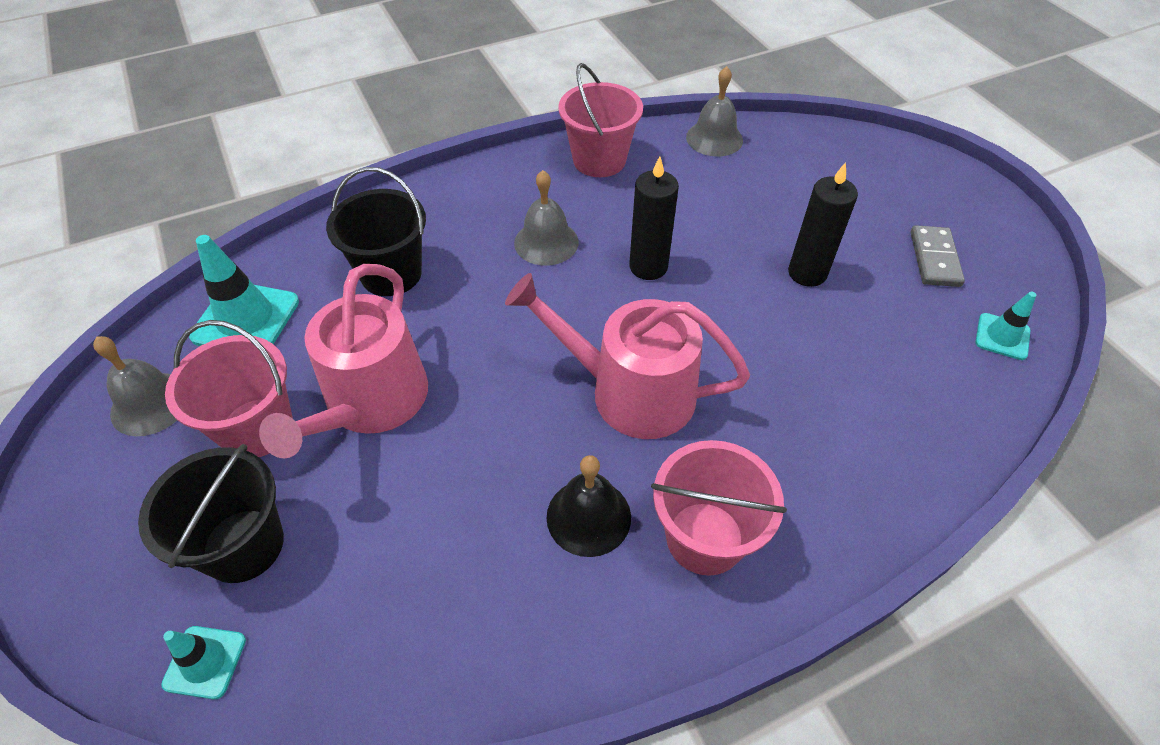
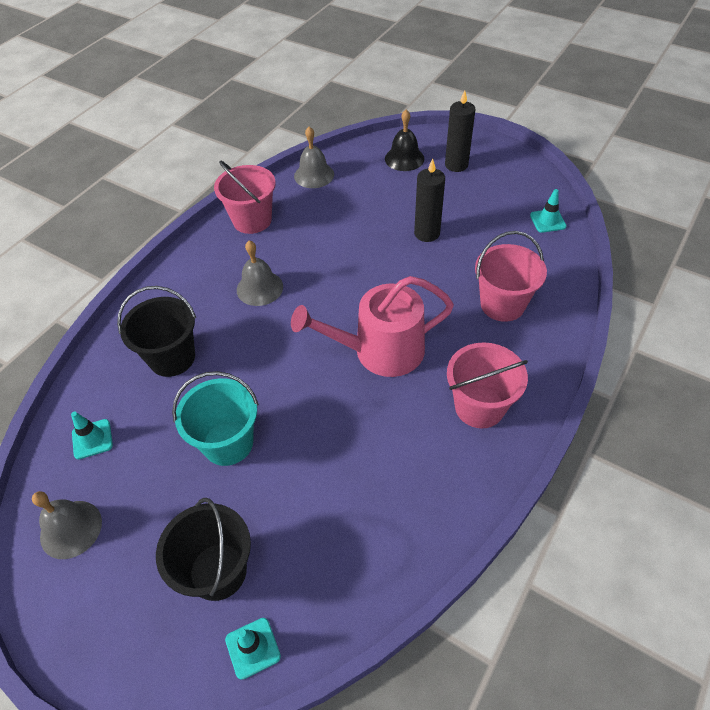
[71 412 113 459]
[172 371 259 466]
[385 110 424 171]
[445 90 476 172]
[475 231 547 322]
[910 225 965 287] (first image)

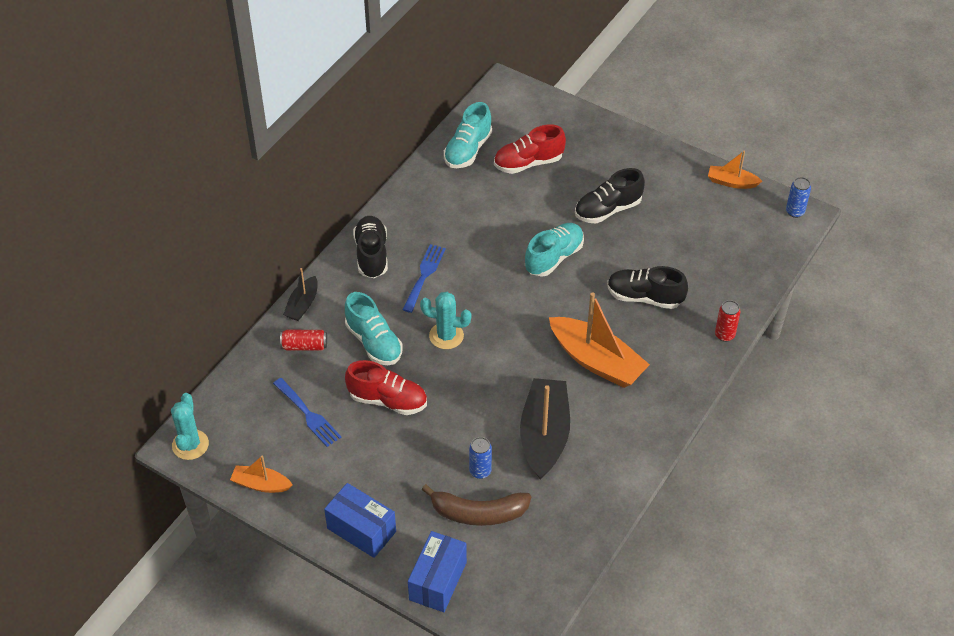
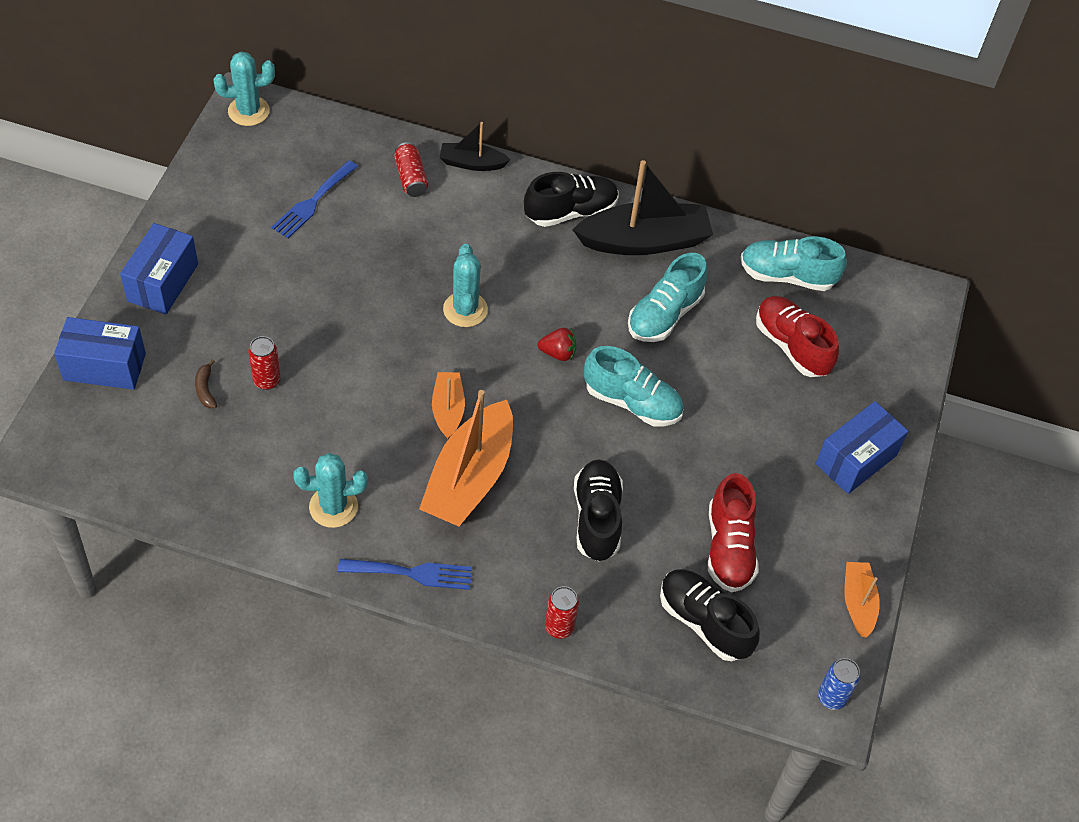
[195 359 217 409]
[248 336 281 390]
[293 453 368 528]
[338 559 472 590]
[432 372 465 439]
[537 328 577 361]
[572 160 713 255]
[628 253 708 342]
[660 569 760 661]
[708 473 758 592]
[816 401 908 494]

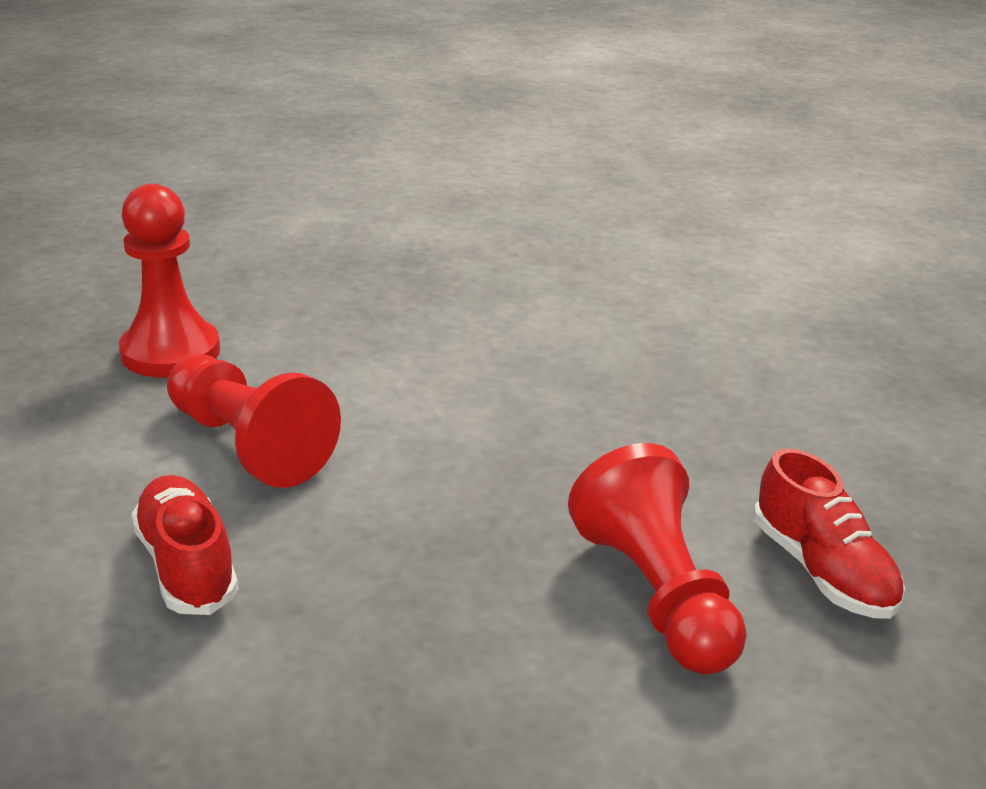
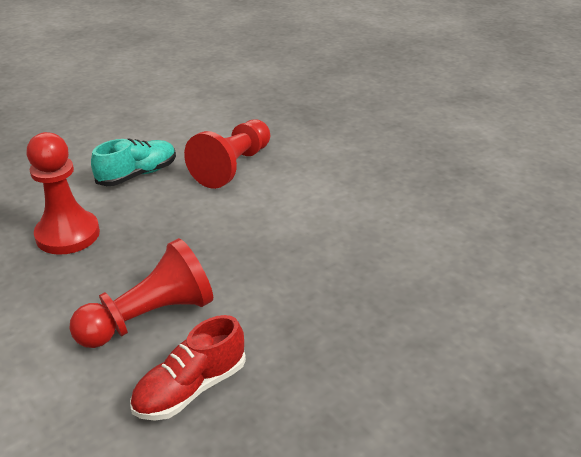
[27 132 100 255]
[91 138 176 186]

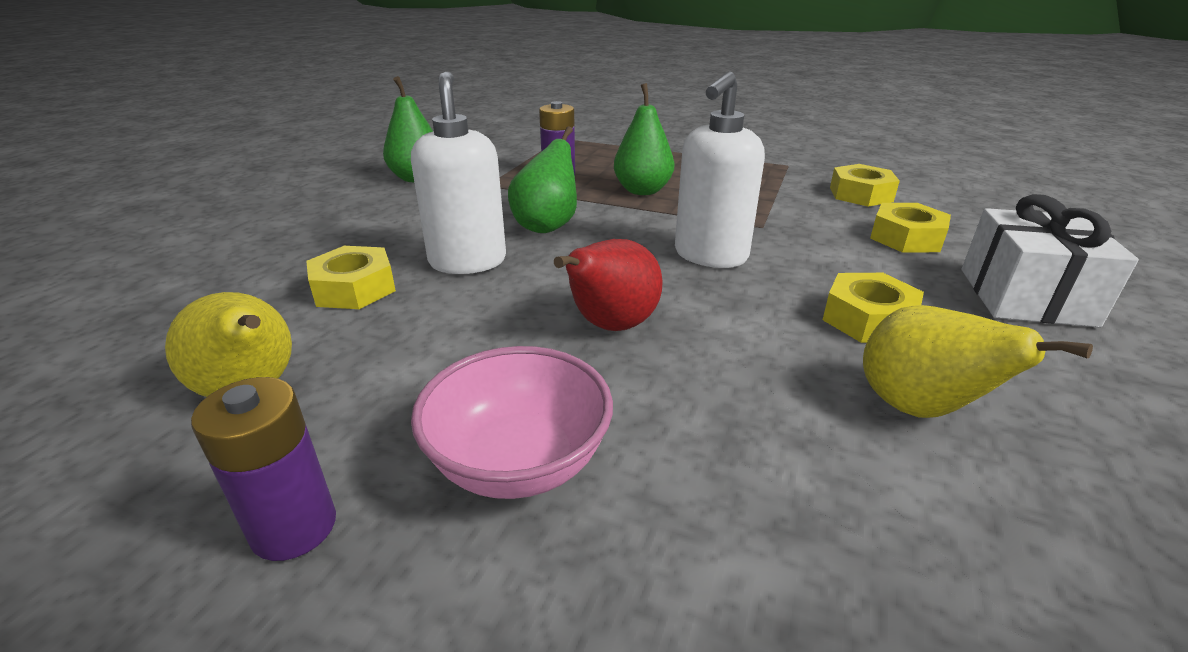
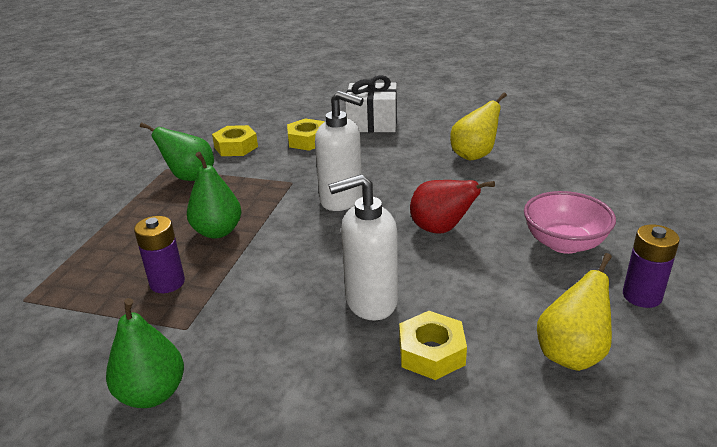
[140 122 214 181]
[823 273 924 343] (first image)

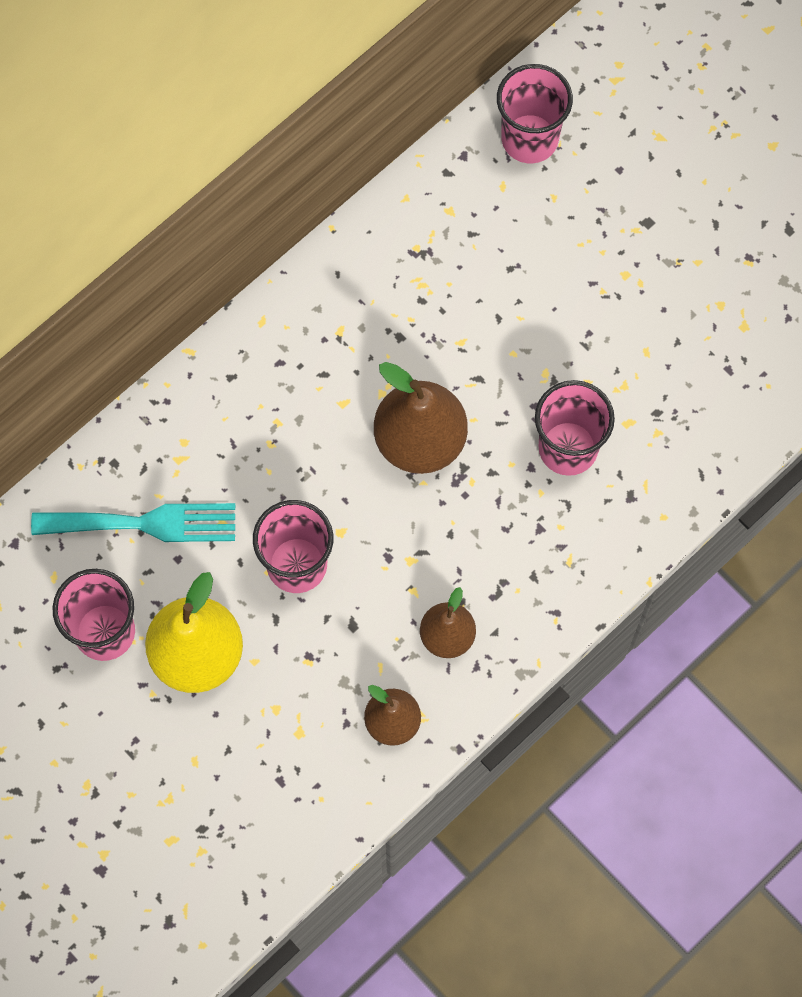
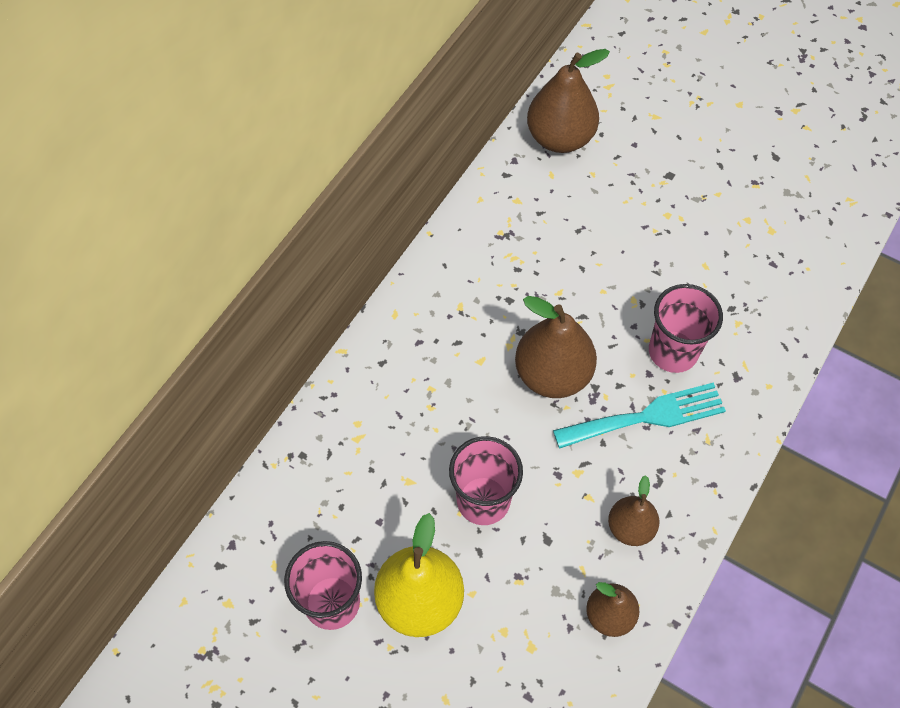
[527 49 610 153]
[553 382 726 449]

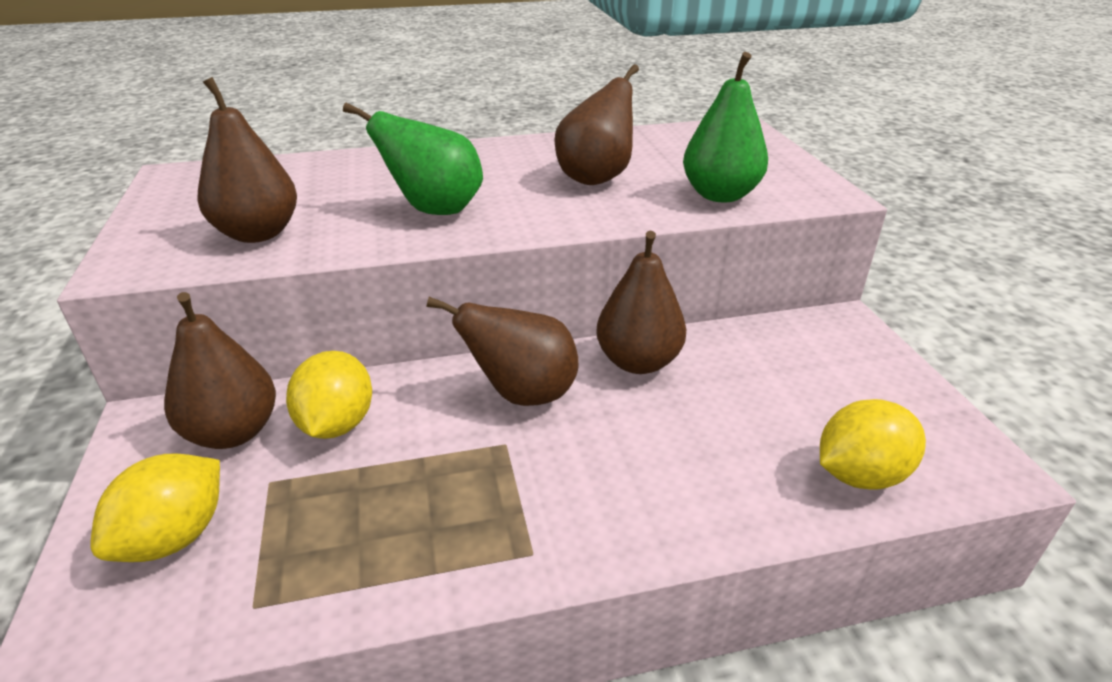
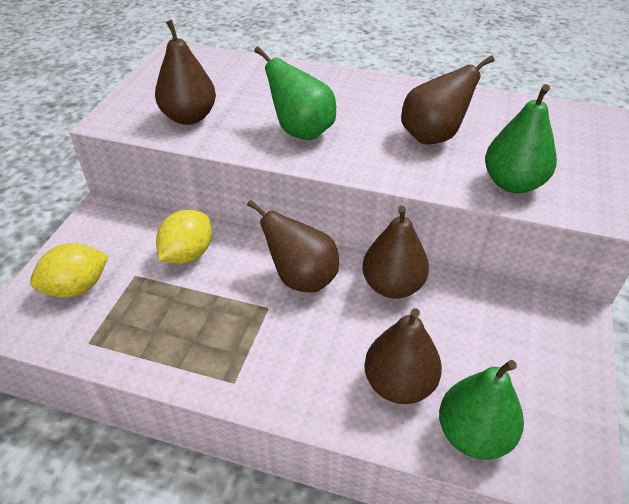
[364 308 442 404]
[439 360 524 460]

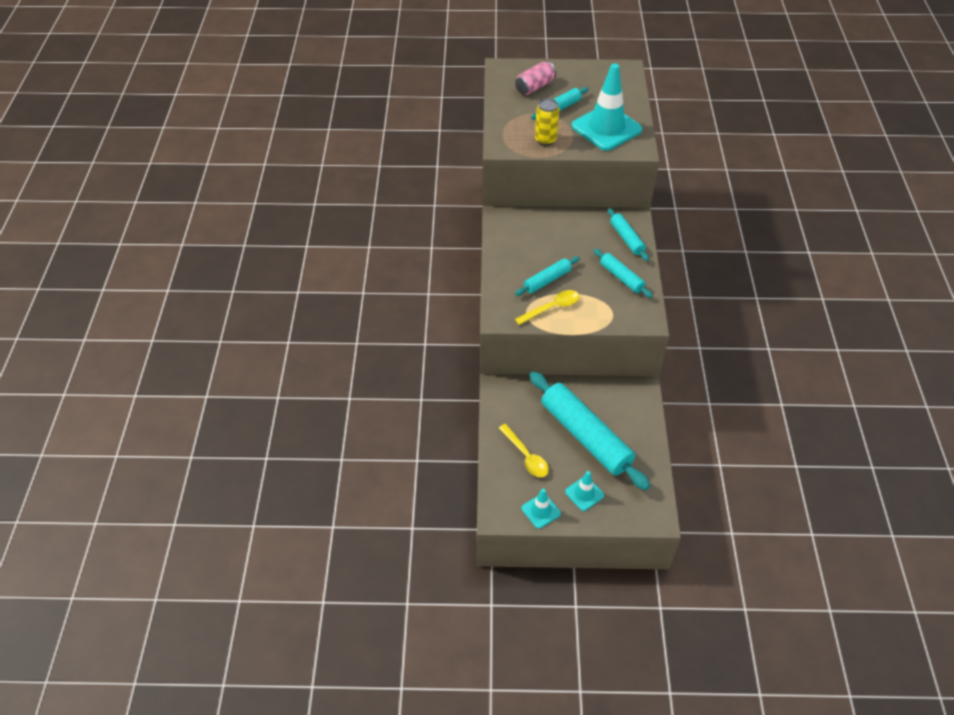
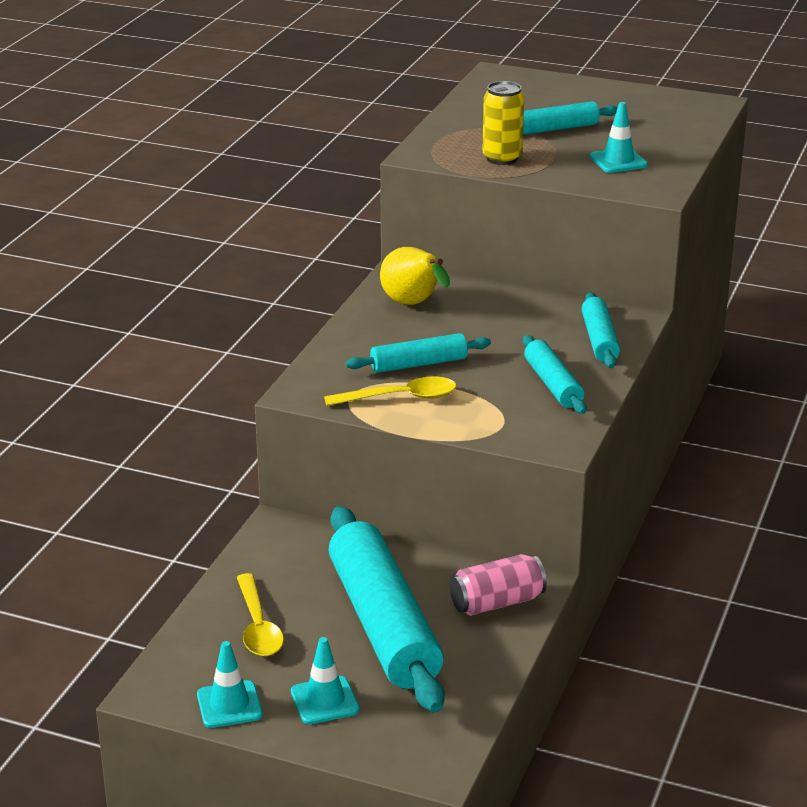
[380 247 450 305]
[450 554 547 616]
[590 102 648 173]

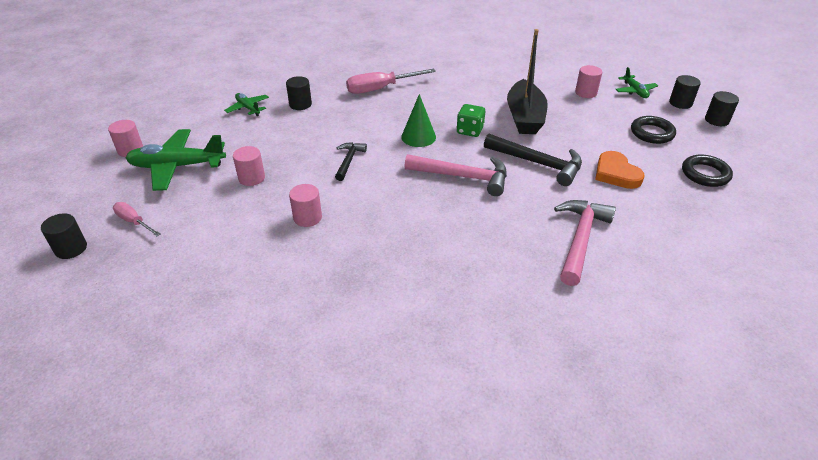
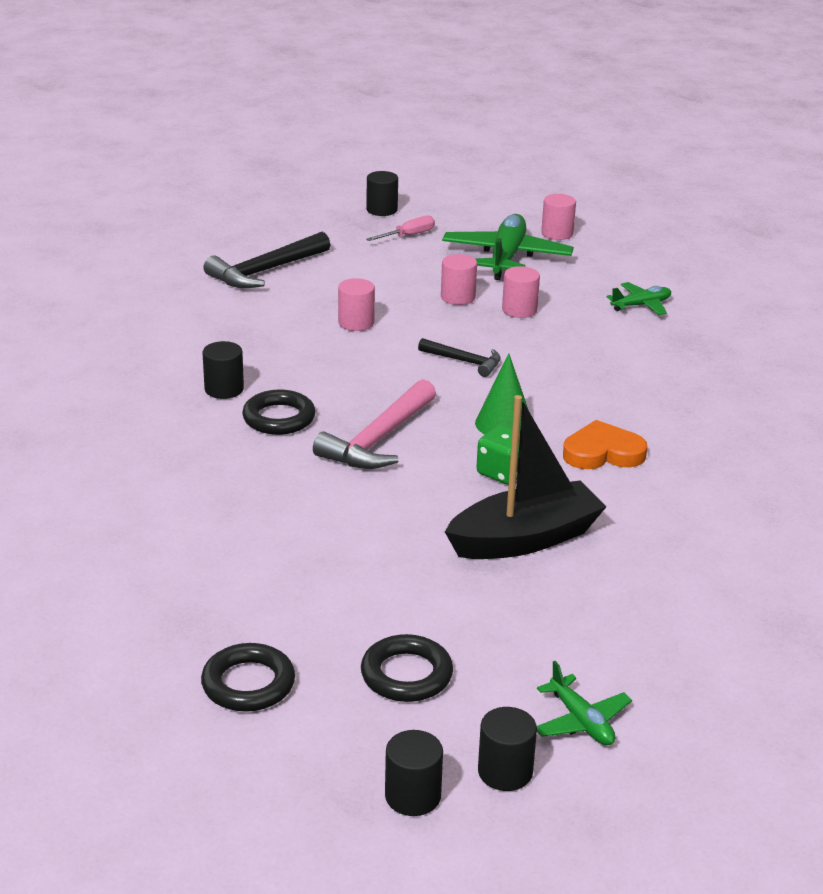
[203 232 330 288]
[203 341 244 399]
[242 390 315 435]
[445 395 606 559]
[502 266 540 318]
[537 661 632 745]
[563 420 647 469]
[346 69 436 94] (first image)
[554 200 616 286] (first image)

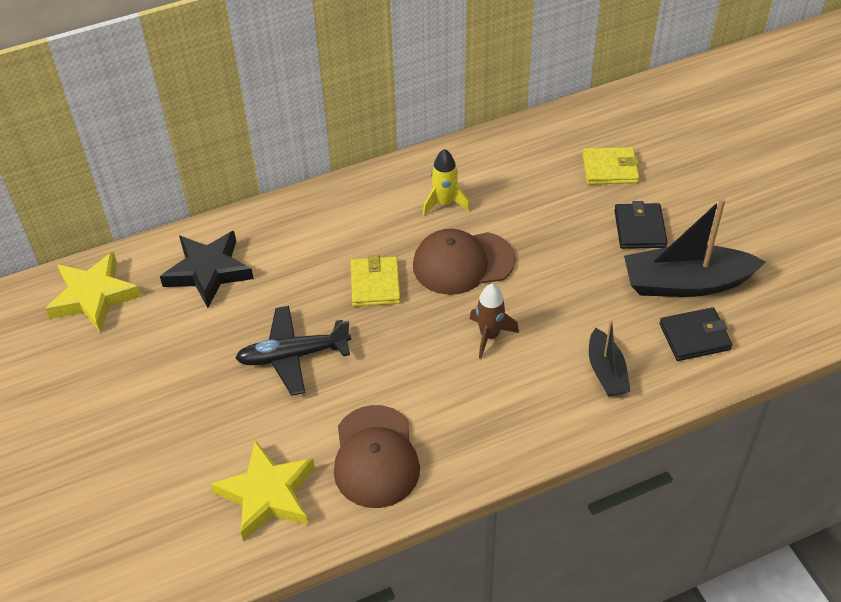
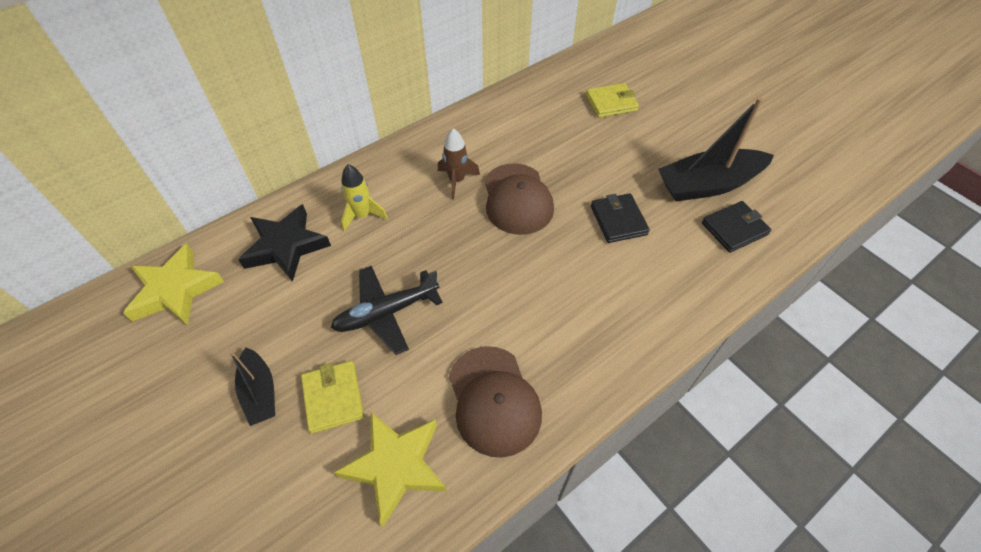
[229 347 275 426]
[301 361 364 434]
[341 164 388 231]
[438 128 480 199]
[484 164 554 235]
[591 193 650 243]

